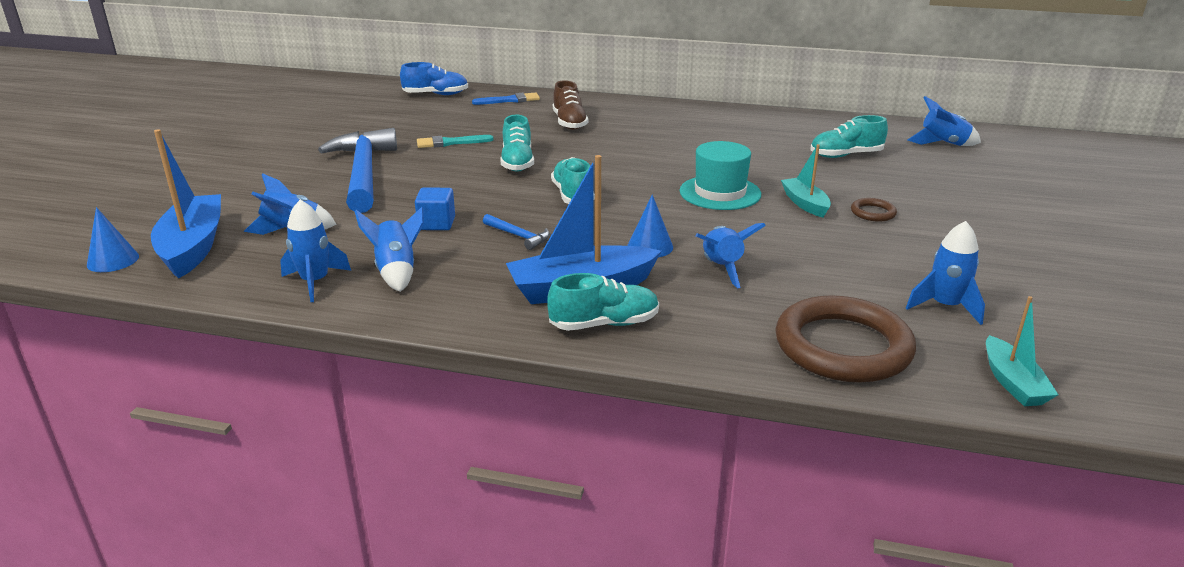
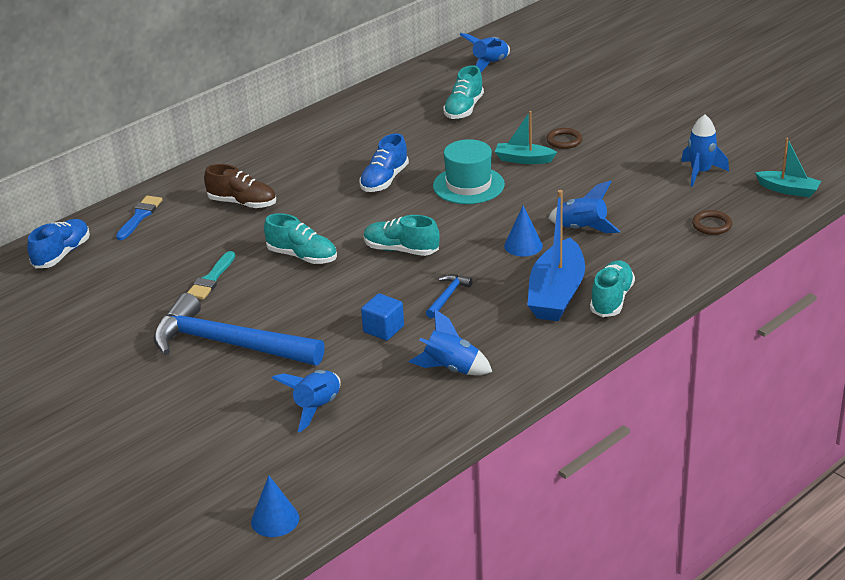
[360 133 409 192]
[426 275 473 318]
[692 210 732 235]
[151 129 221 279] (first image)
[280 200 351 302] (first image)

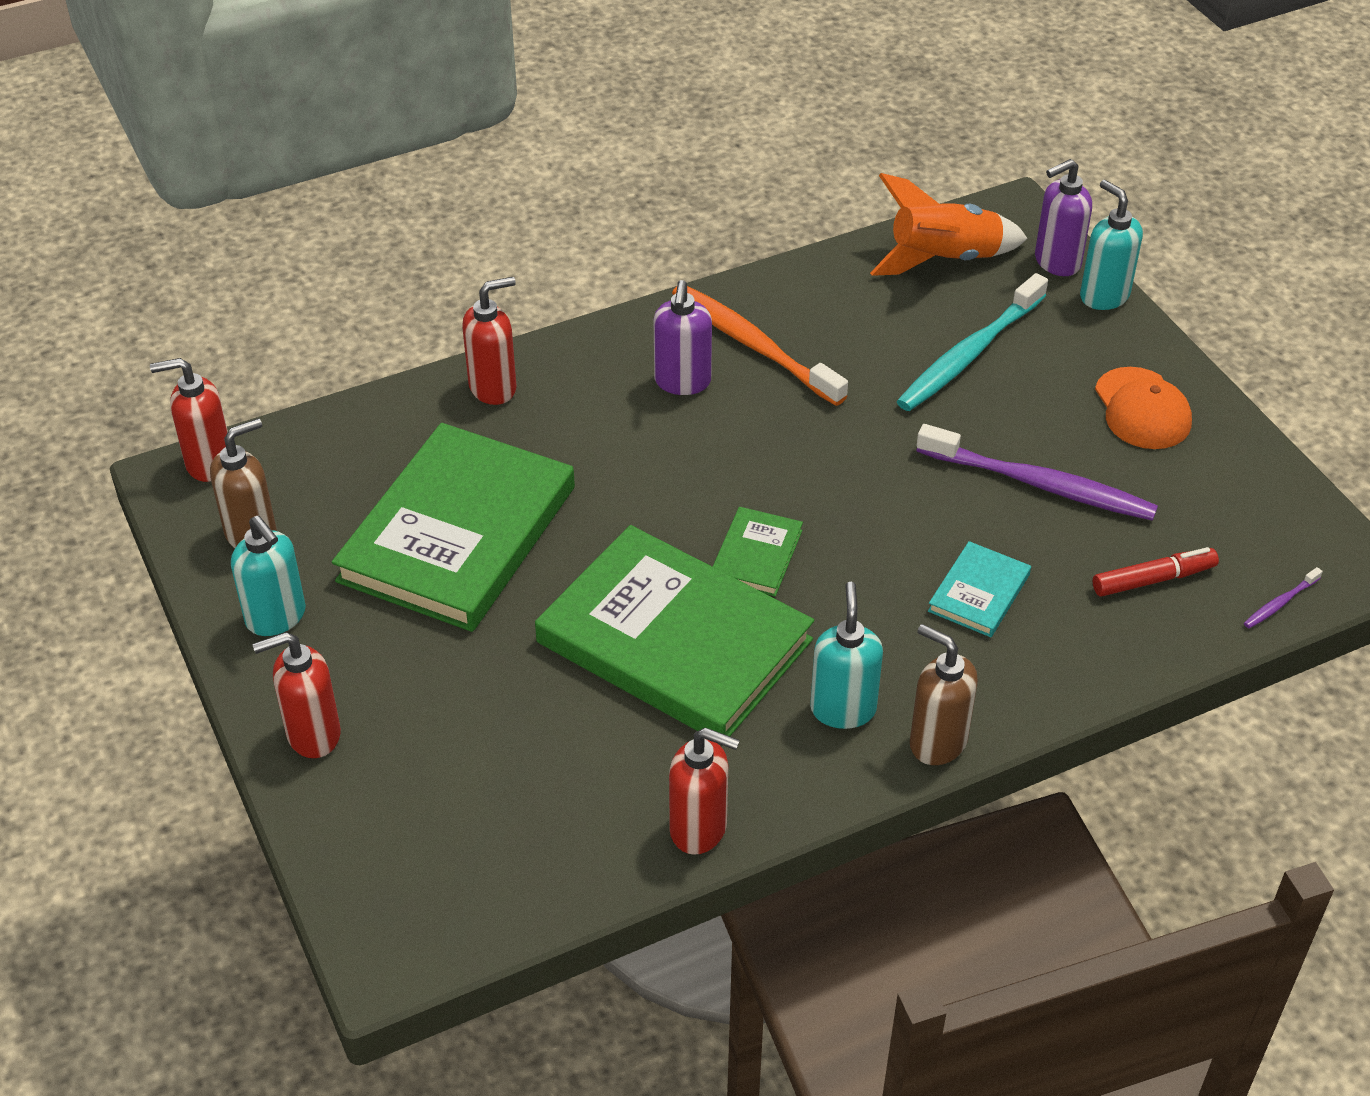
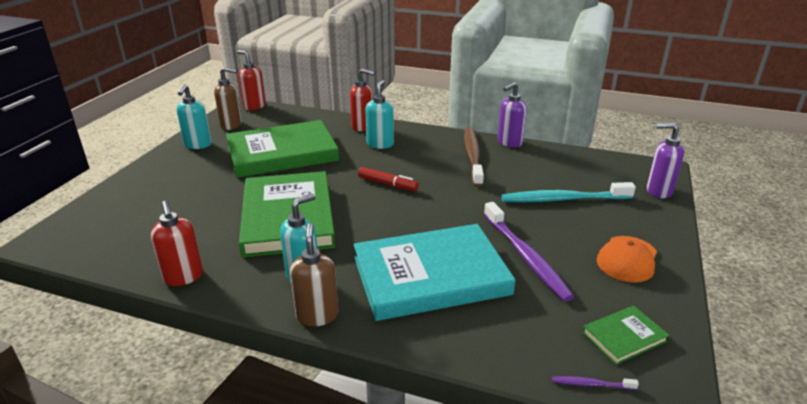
[354 224 515 321]
[358 167 419 191]
[365 80 394 149]
[464 127 484 187]
[497 82 527 148]
[582 306 670 365]
[252 632 341 758] (first image)
[870 173 1028 276] (first image)

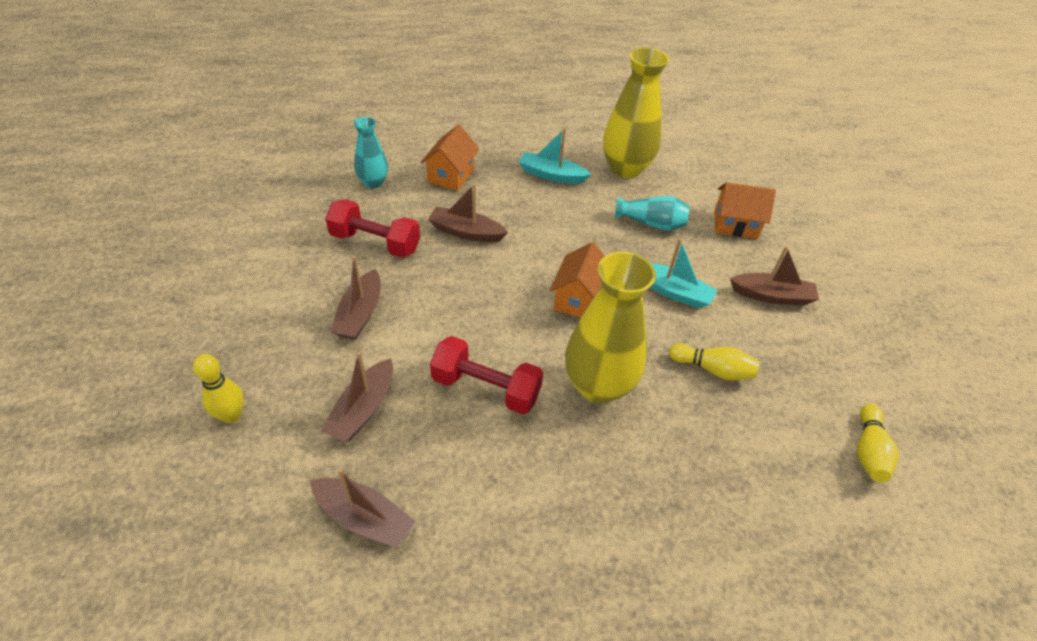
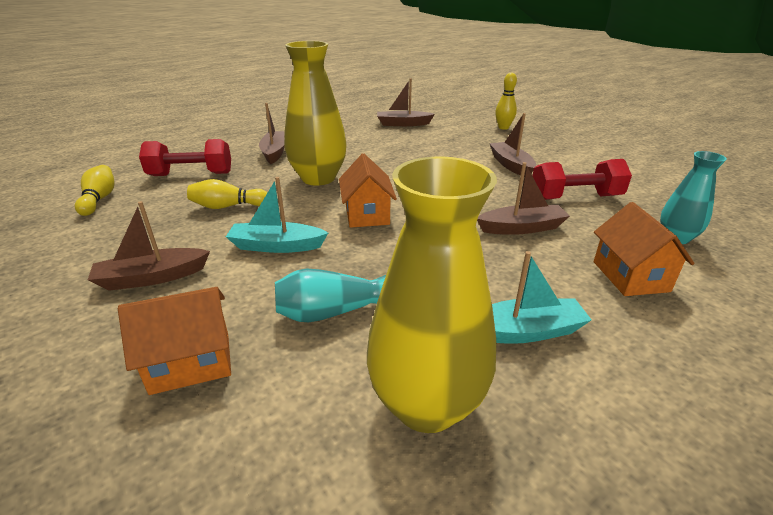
[139 139 231 176]
[259 103 285 164]

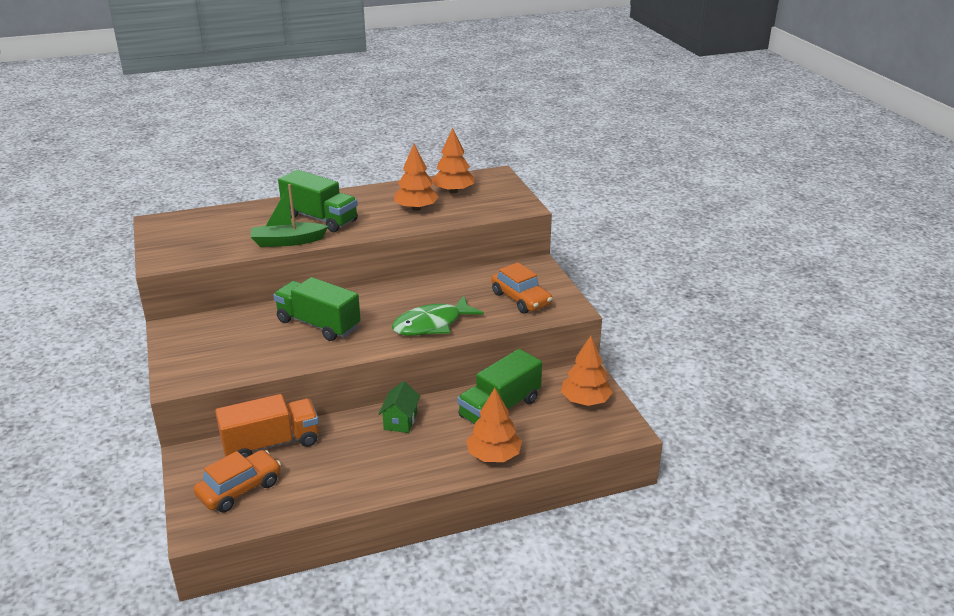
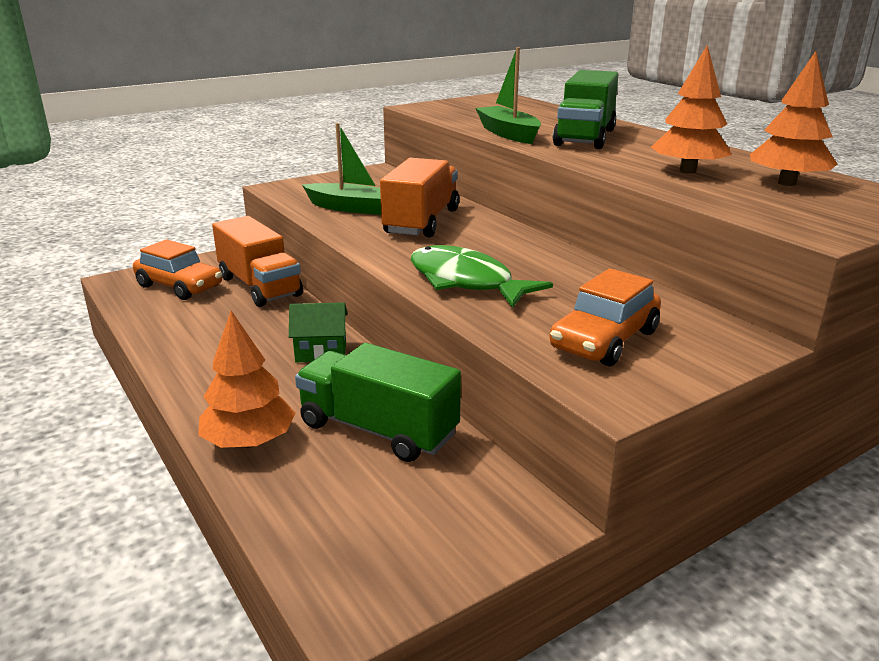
[302 123 381 215]
[380 158 459 237]
[561 336 613 406] (first image)

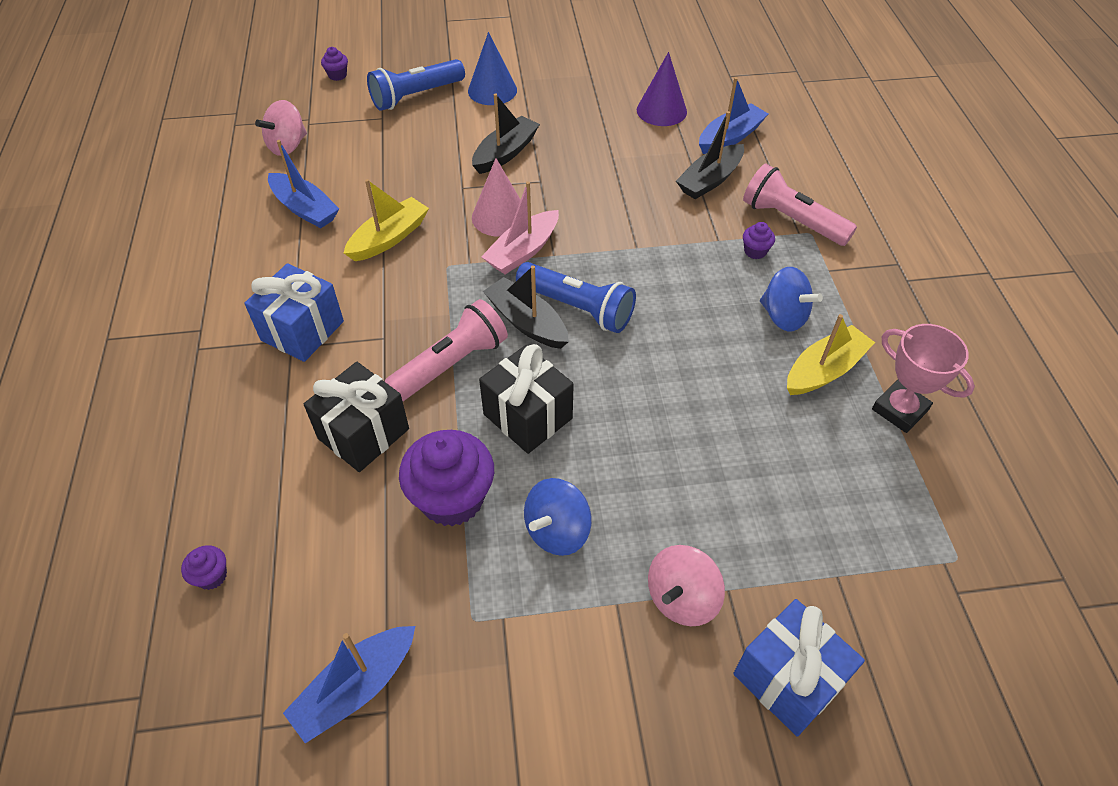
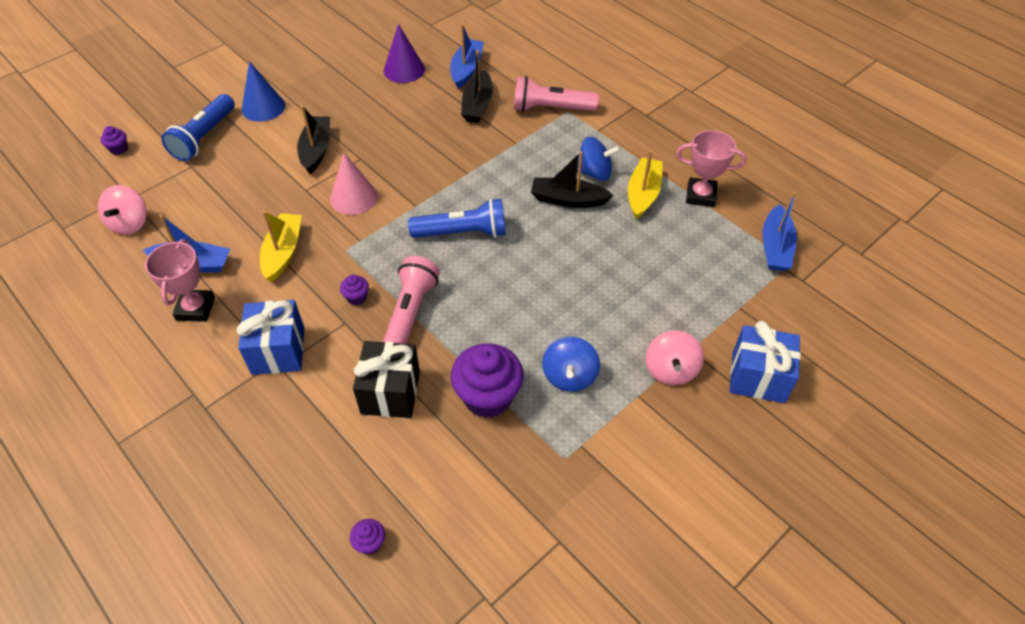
[145 239 215 322]
[340 275 369 305]
[531 151 613 208]
[762 192 797 271]
[479 344 574 454] (first image)
[481 181 559 274] (first image)

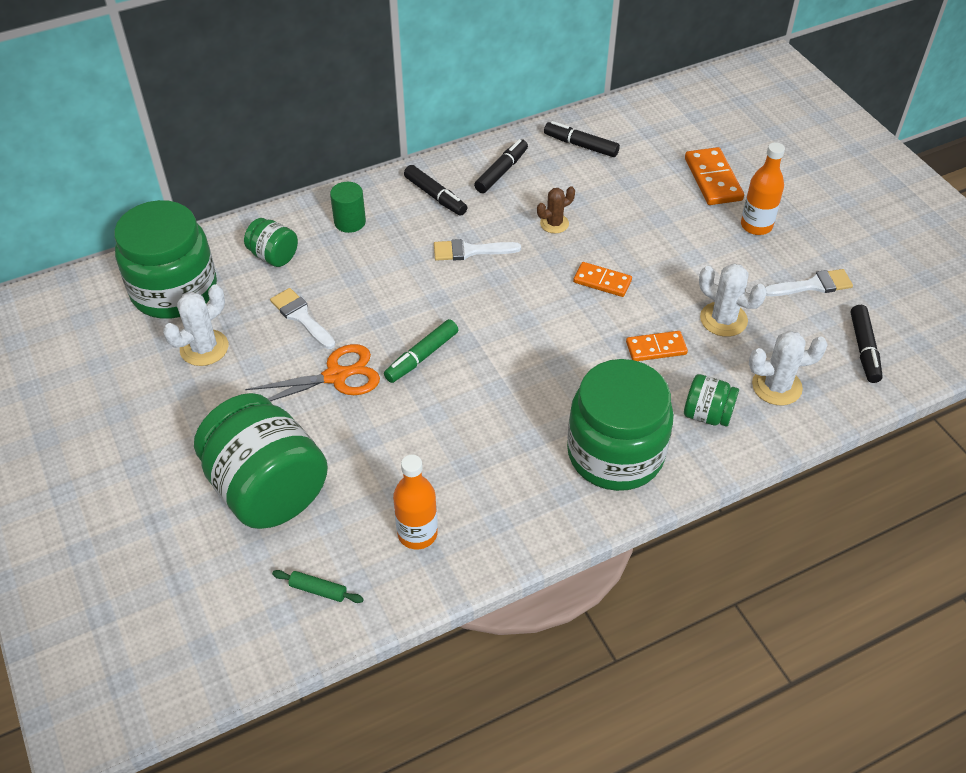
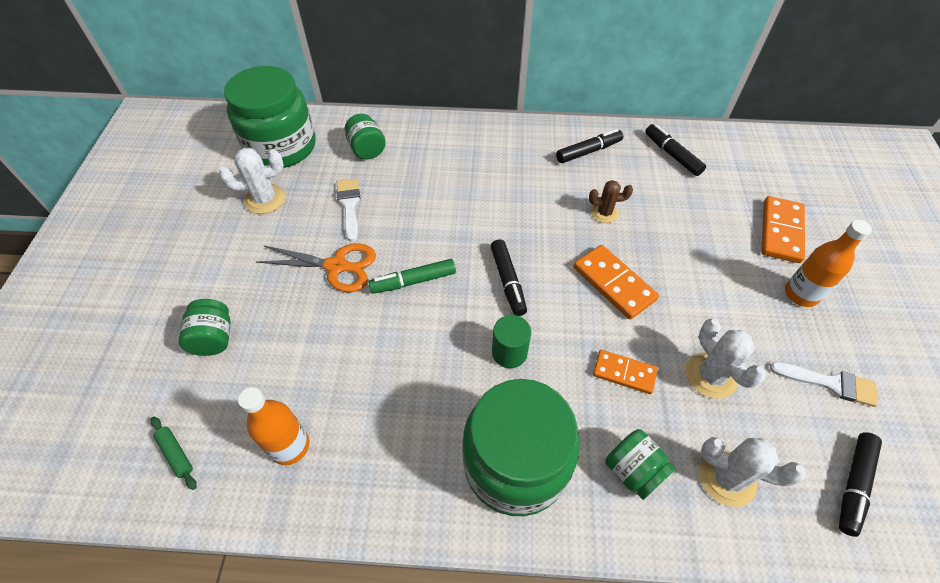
[179 299 231 356]
[490 239 527 316]
[492 315 531 368]
[574 245 659 319]
[434 239 521 261] (first image)

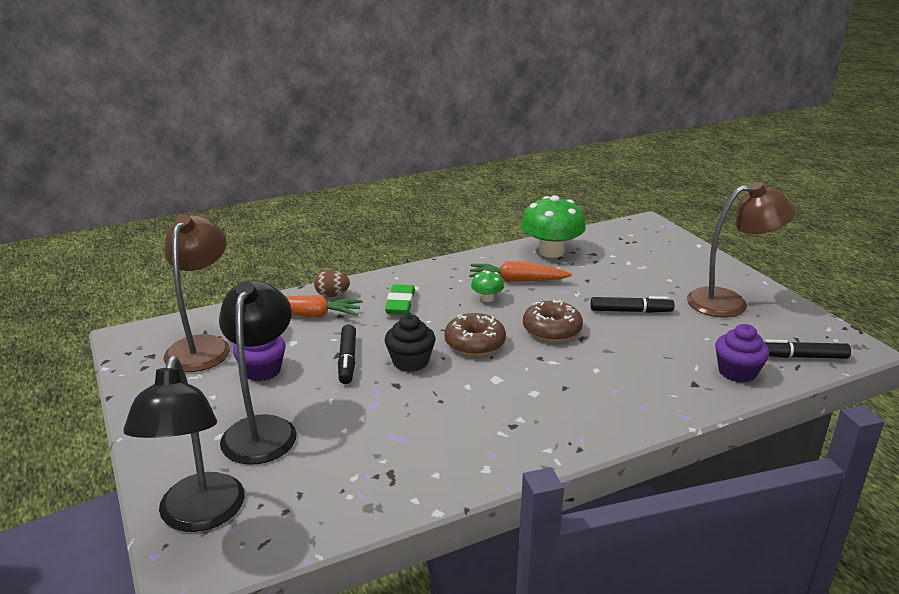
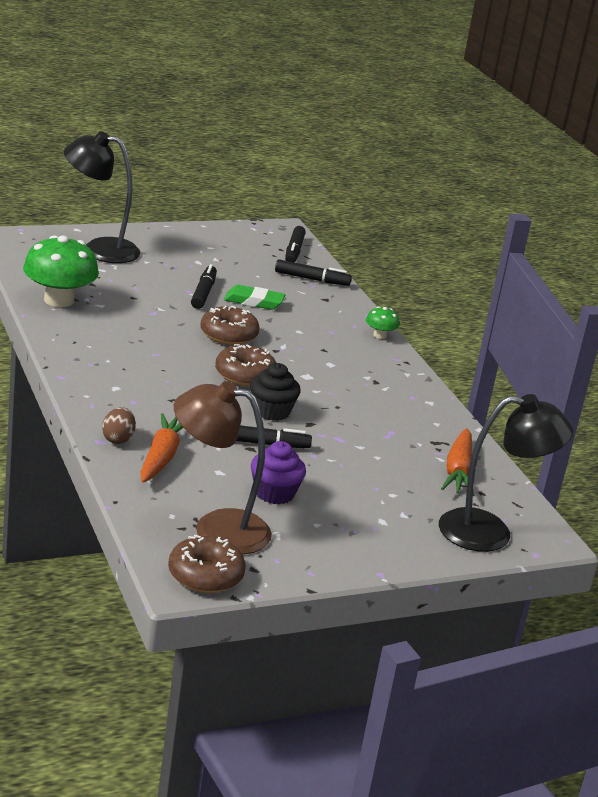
[64 131 141 263]
[168 535 246 593]
[224 285 285 310]
[275 259 352 286]
[366 306 399 339]
[441 428 474 496]
[687 182 795 317] (first image)

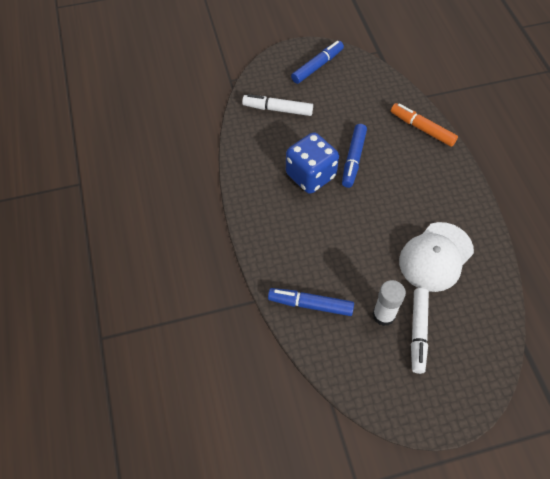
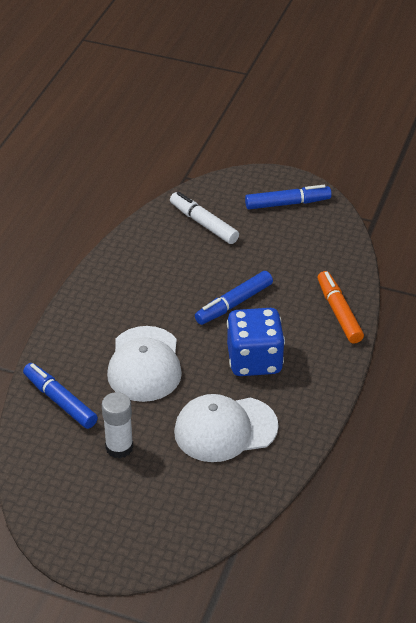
[107 326 182 402]
[227 308 285 376]
[411 288 429 374] (first image)

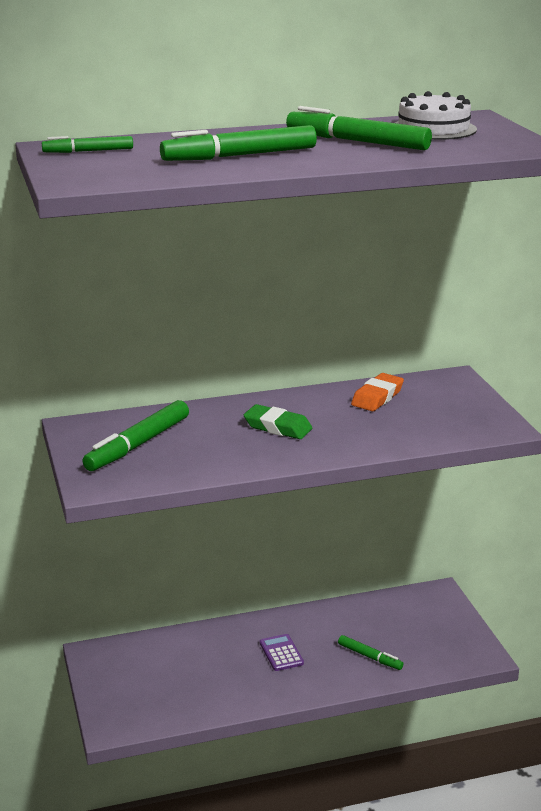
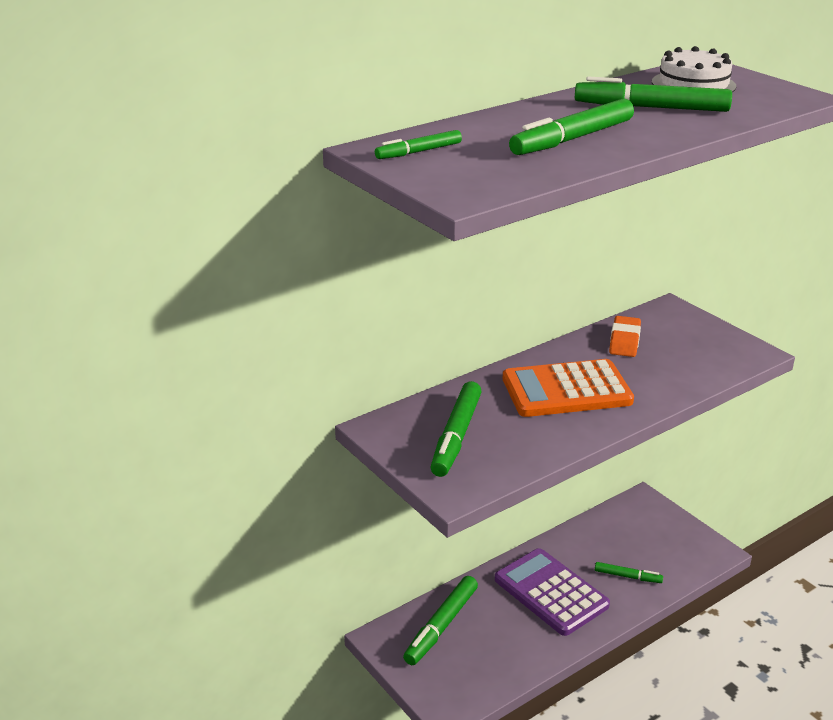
[403 576 478 665]
[495 548 610 636]
[503 359 634 417]

